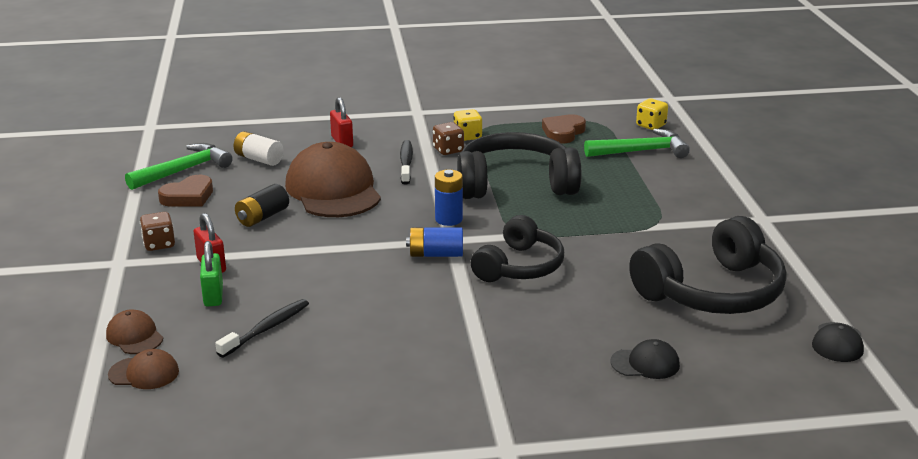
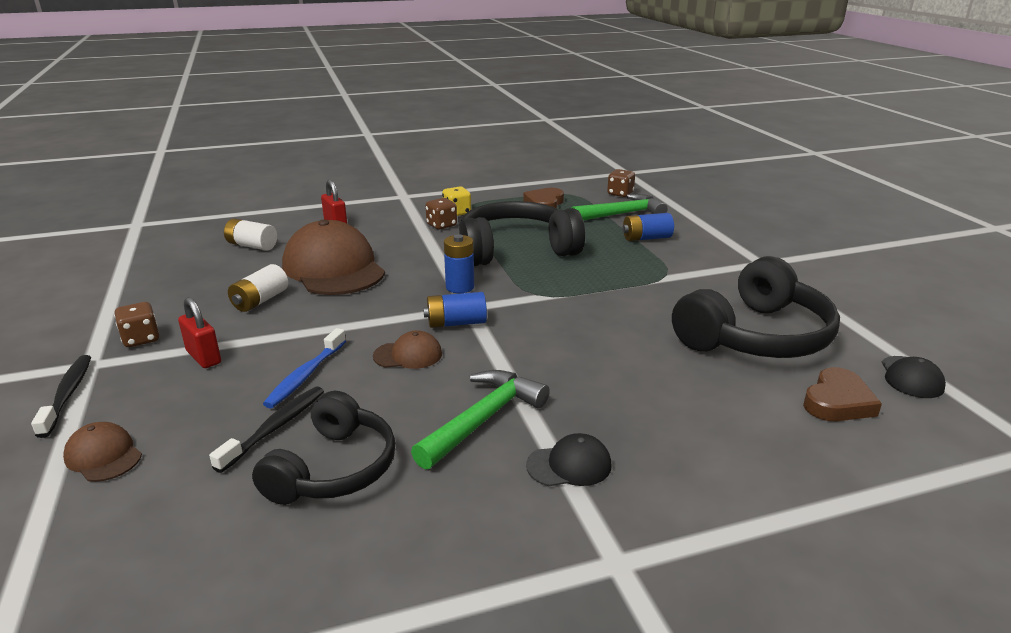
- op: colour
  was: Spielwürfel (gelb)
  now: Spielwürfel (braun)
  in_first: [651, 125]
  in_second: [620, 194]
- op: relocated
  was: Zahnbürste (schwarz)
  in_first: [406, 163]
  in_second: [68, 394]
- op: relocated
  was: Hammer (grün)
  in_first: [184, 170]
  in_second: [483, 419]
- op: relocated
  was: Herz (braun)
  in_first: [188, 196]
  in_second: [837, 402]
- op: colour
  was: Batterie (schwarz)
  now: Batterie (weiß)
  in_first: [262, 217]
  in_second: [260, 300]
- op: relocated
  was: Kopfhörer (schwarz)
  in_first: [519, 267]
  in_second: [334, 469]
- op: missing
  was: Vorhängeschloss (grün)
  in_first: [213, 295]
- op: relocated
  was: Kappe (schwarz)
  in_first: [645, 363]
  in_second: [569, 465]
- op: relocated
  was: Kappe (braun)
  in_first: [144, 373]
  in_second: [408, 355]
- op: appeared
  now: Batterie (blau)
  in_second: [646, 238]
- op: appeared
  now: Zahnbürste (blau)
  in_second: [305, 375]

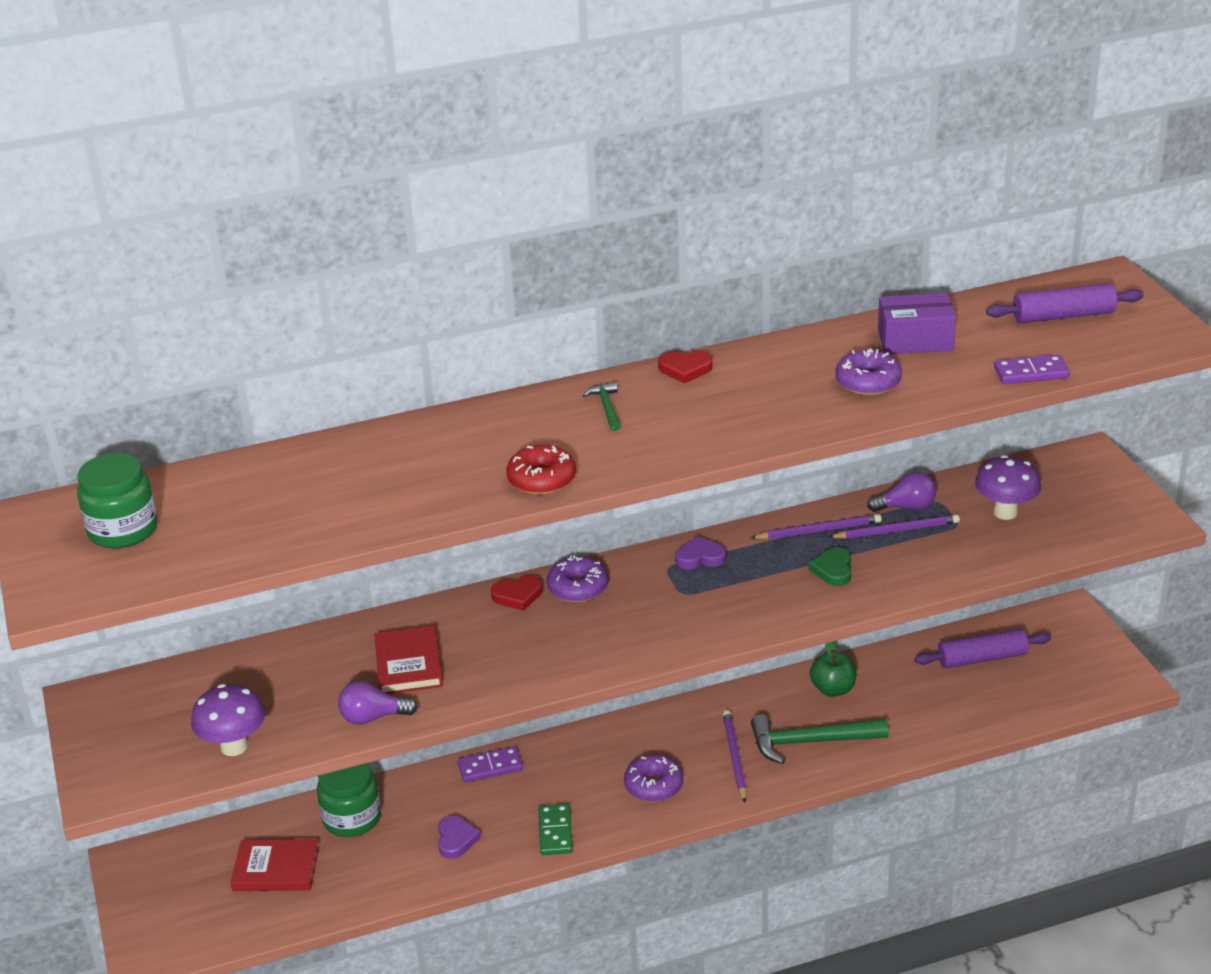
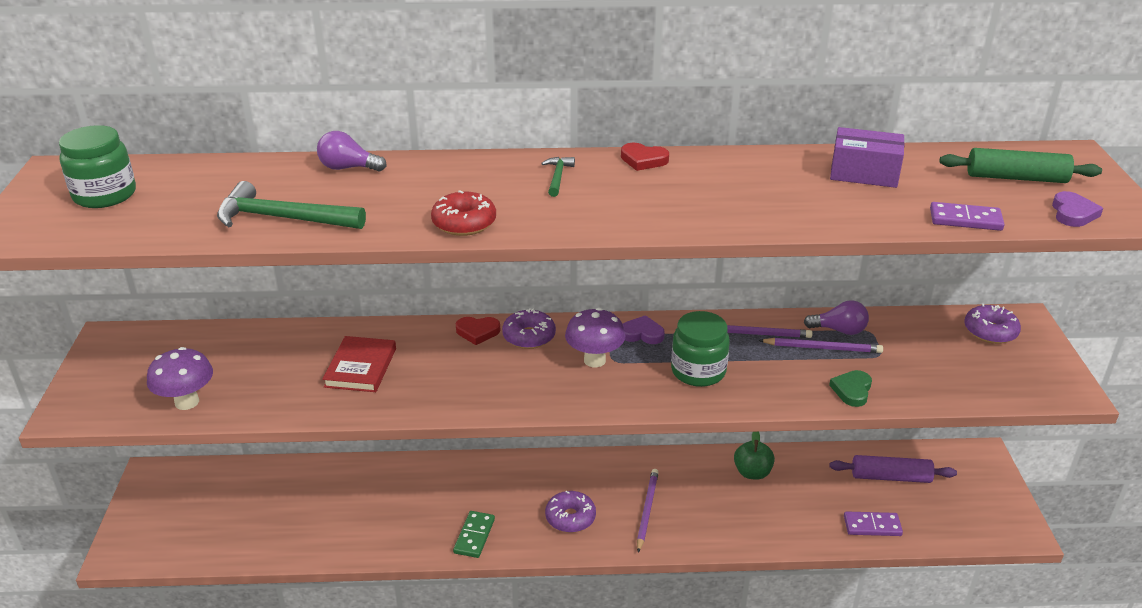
- op: colour
  was: Nudelholz (lila)
  now: Nudelholz (grün)
  in_first: [1063, 316]
  in_second: [1016, 178]
- op: relocated
  was: Donut (lila)
  in_first: [868, 382]
  in_second: [990, 331]
- op: relocated
  was: Pilz (lila)
  in_first: [1005, 512]
  in_second: [594, 360]
- op: relocated
  was: Herz (grün)
  in_first: [833, 570]
  in_second: [852, 390]
- op: relocated
  was: Glühbirne (lila)
  in_first: [373, 717]
  in_second: [348, 168]
- op: relocated
  was: Hammer (grün)
  in_first: [810, 742]
  in_second: [283, 218]
- op: relocated
  was: Dominostein (lila)
  in_first: [490, 767]
  in_second: [872, 526]
- op: relocated
  was: Einmachglas (grün)
  in_first: [352, 818]
  in_second: [698, 371]
- op: relocated
  was: Herz (lila)
  in_first: [456, 839]
  in_second: [1073, 213]
- op: missing
  was: Buch (rot)
  in_first: [276, 869]

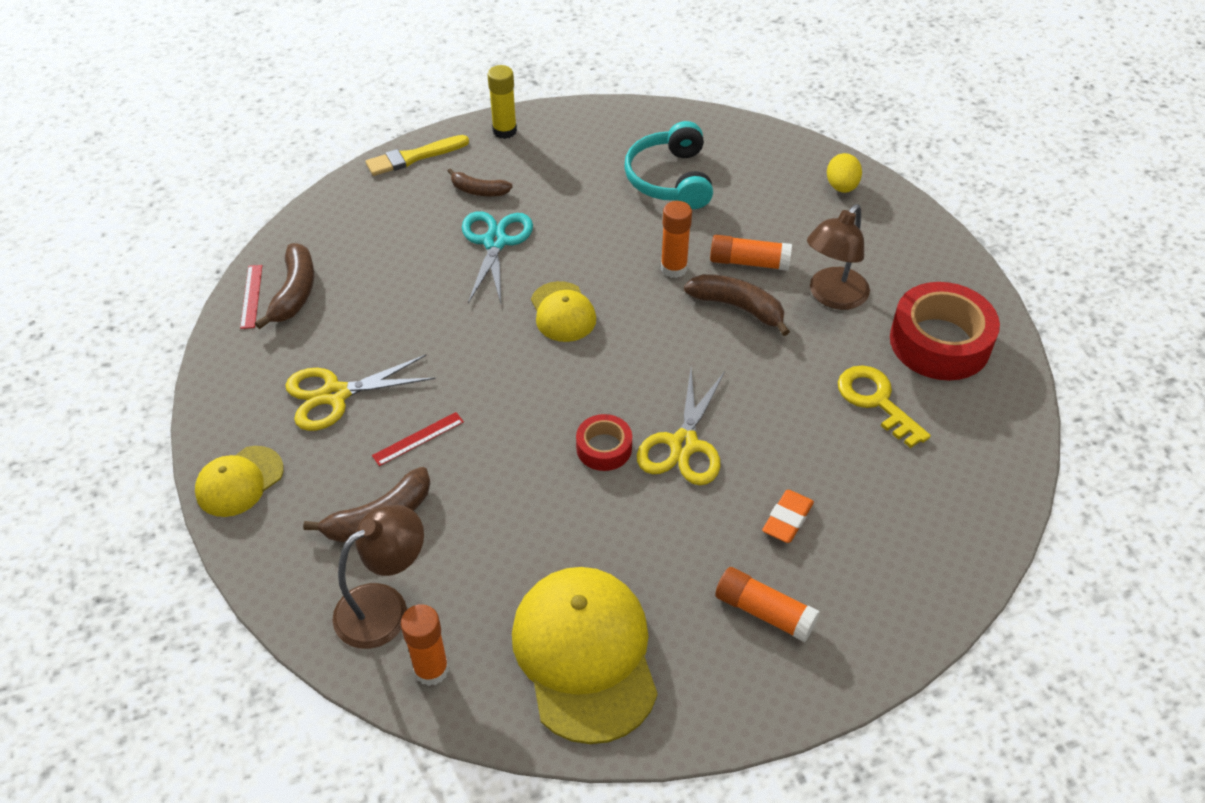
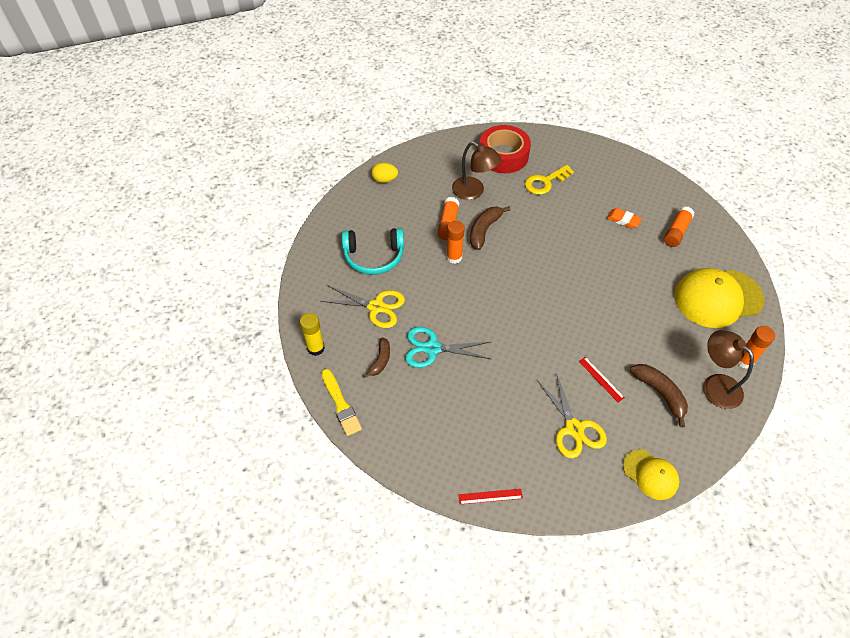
- op: missing
  was: Banane (braun)
  in_first: [294, 293]
- op: missing
  was: Kappe (gelb)
  in_first: [563, 312]
- op: relocated
  was: Schere (gelb)
  in_first: [683, 444]
  in_second: [376, 307]
- op: missing
  was: Klebeband (rot)
  in_first: [604, 448]

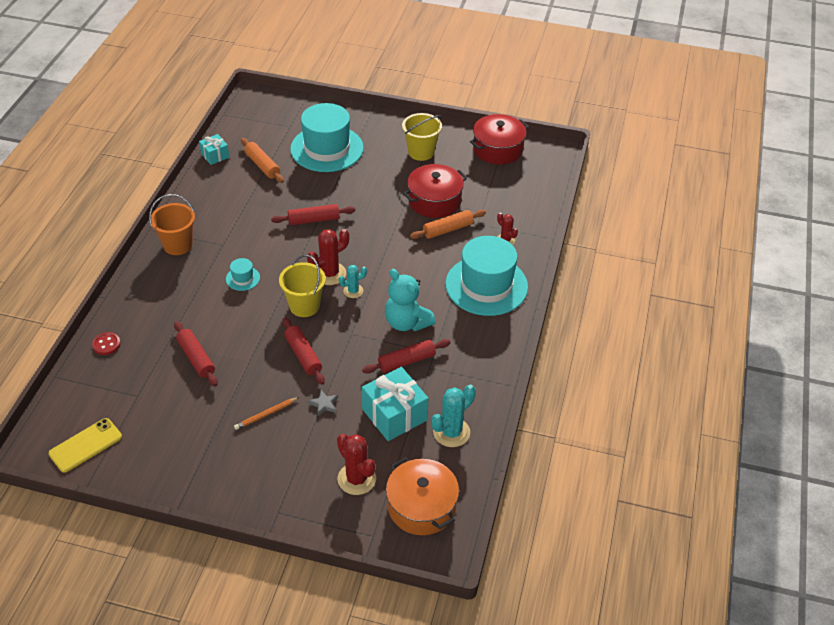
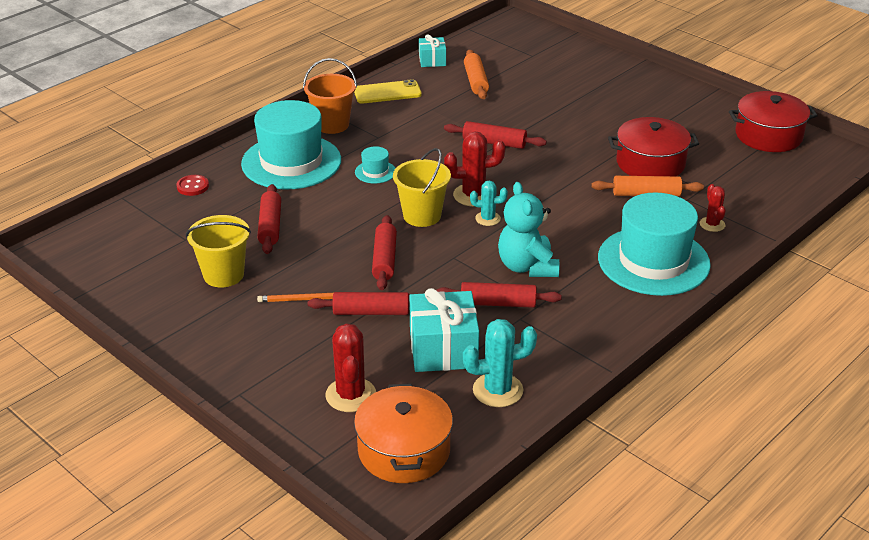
- op: relocated
  was: Hut (türkis)
  in_first: [327, 148]
  in_second: [291, 162]
- op: relocated
  was: Eimer (gelb)
  in_first: [421, 152]
  in_second: [223, 275]
- op: exchanged
  was: Stern (grau)
  now: Nudelholz (rot)
  in_first: [324, 404]
  in_second: [371, 312]
- op: relocated
  was: Handy (gelb)
  in_first: [85, 445]
  in_second: [387, 92]

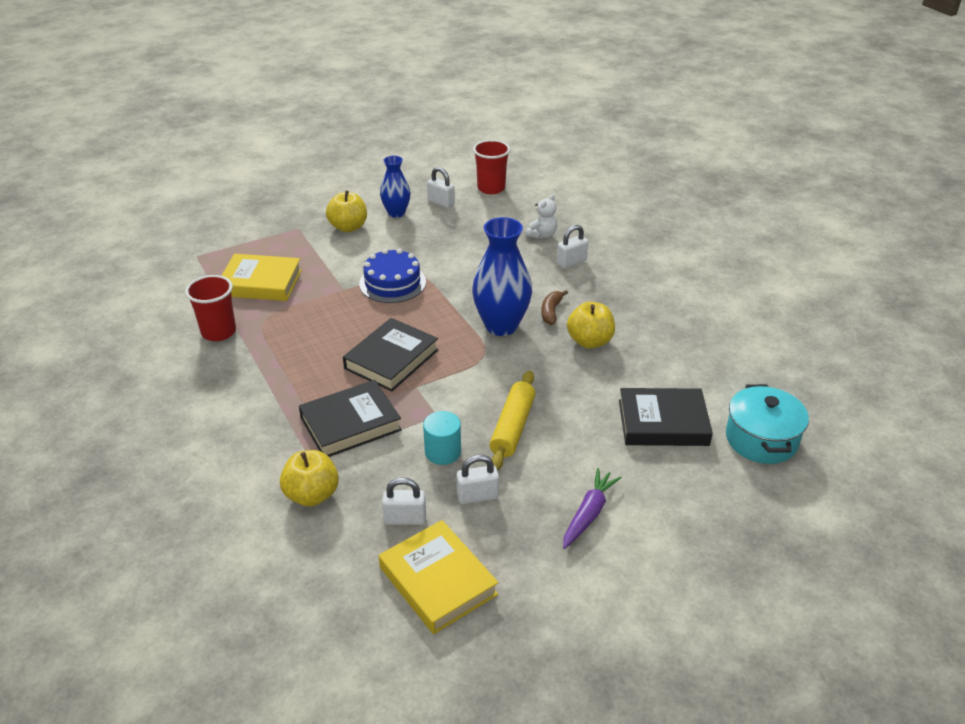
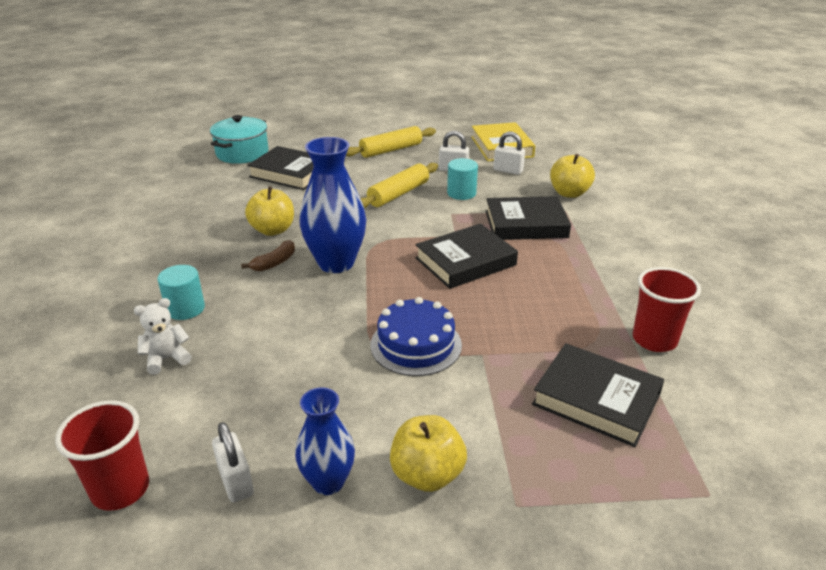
- op: exchanged
  was: Vorhängeschloss (weiß)
  now: Vollzylinder (türkis)
  in_first: [571, 262]
  in_second: [185, 309]
- op: colour
  was: Buch (gelb)
  now: Buch (schwarz)
  in_first: [261, 282]
  in_second: [596, 399]
- op: exchanged
  was: Karotte (lila)
  now: Nudelholz (gelb)
  in_first: [589, 513]
  in_second: [391, 150]

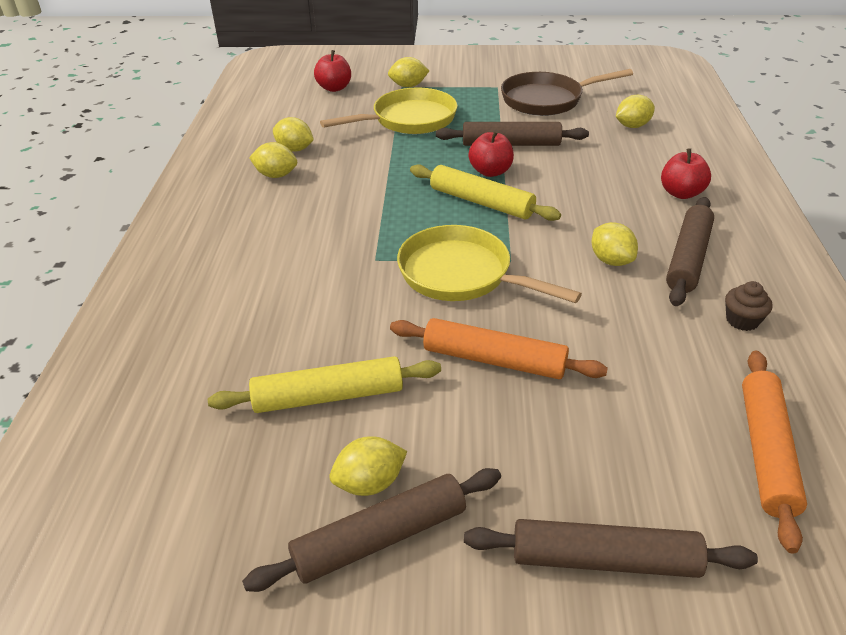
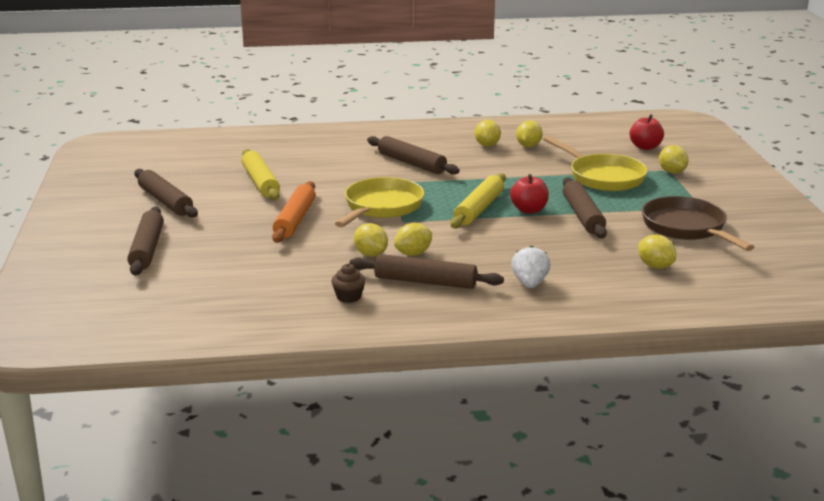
- op: exchanged
  was: Apfel (rot)
  now: Erdbeere (weiß)
  in_first: [681, 193]
  in_second: [529, 283]
- op: missing
  was: Nudelholz (orange)
  in_first: [766, 452]
- op: relocated
  was: Zitrone (gelb)
  in_first: [369, 483]
  in_second: [371, 254]
- op: appeared
  now: Nudelholz (braun)
  in_second: [412, 163]

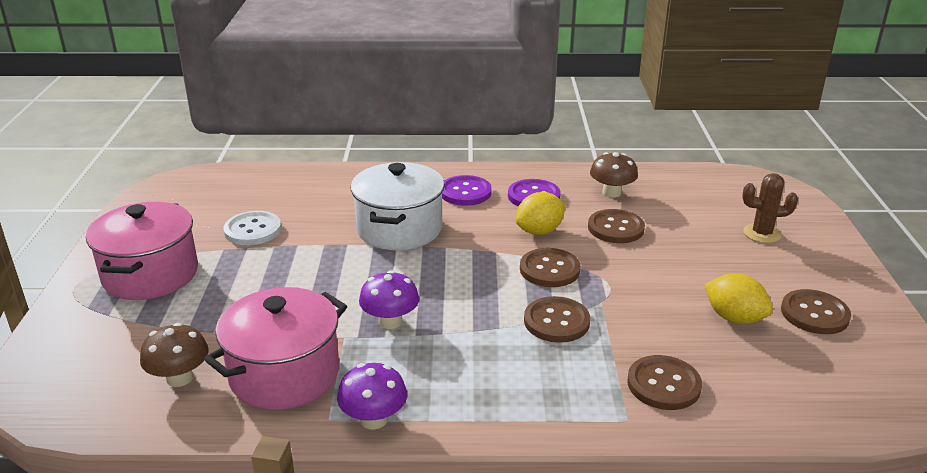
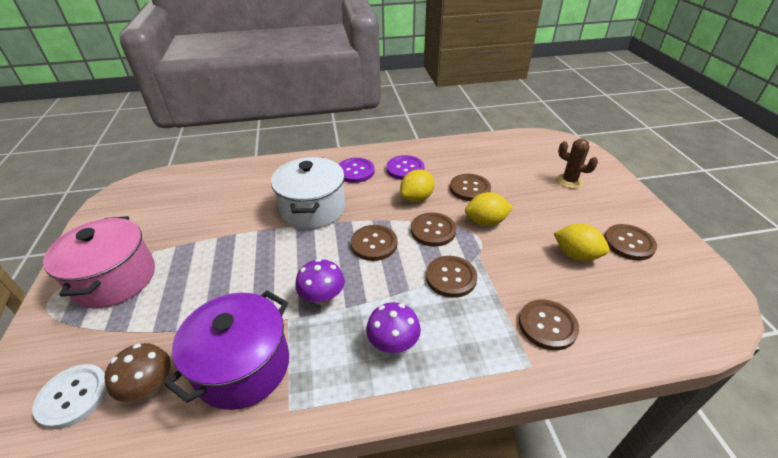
- op: missing
  was: Pilz (braun)
  in_first: [611, 193]
- op: spun
  was: Kaktus (braun)
  in_first: [762, 234]
  in_second: [569, 181]
  clockwise: 45
- op: relocated
  was: Knopf (weiß)
  in_first: [253, 230]
  in_second: [73, 396]
- op: colour
  was: Kochtopf (rosa)
  now: Kochtopf (lila)
  in_first: [284, 374]
  in_second: [243, 366]
- op: relocated
  was: Pilz (lila)
  in_first: [374, 419]
  in_second: [393, 343]
- op: appeared
  now: Zitrone (gelb)
  in_second: [486, 222]
- op: appeared
  now: Knopf (braun)
  in_second: [374, 244]

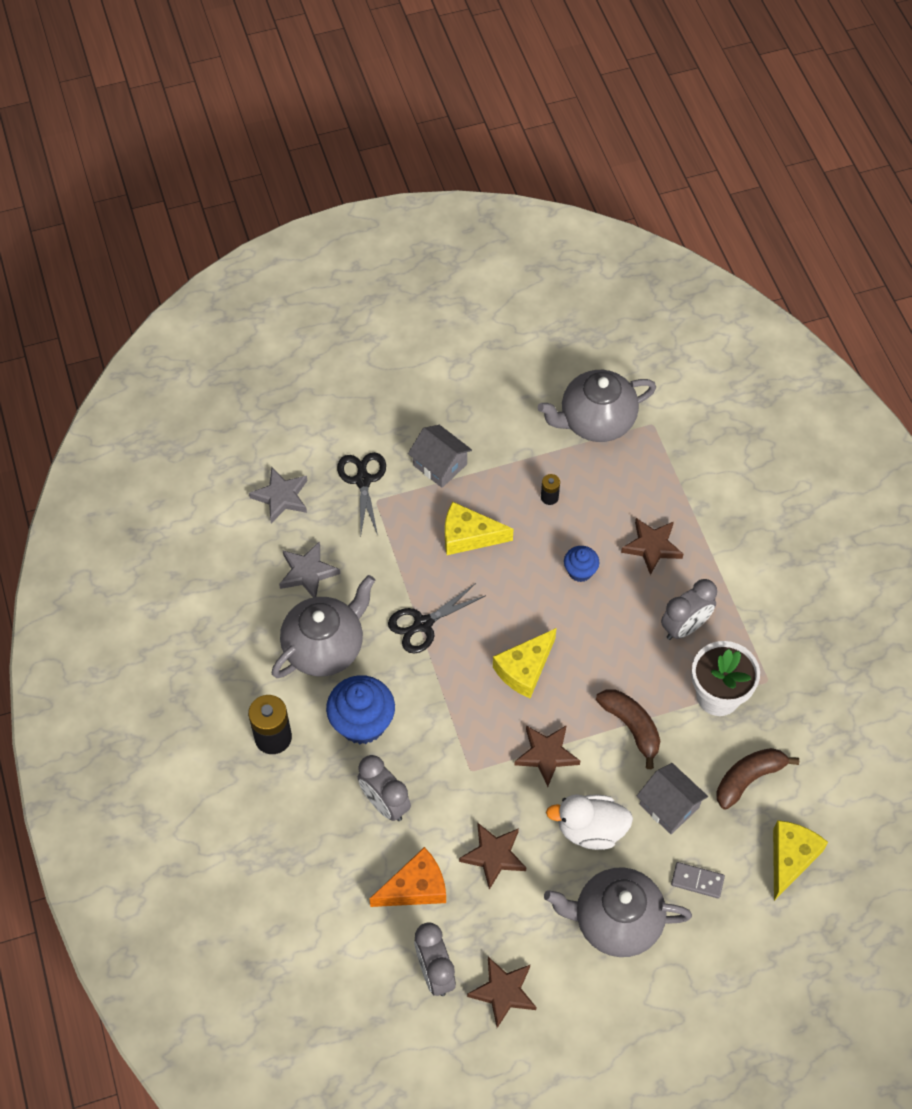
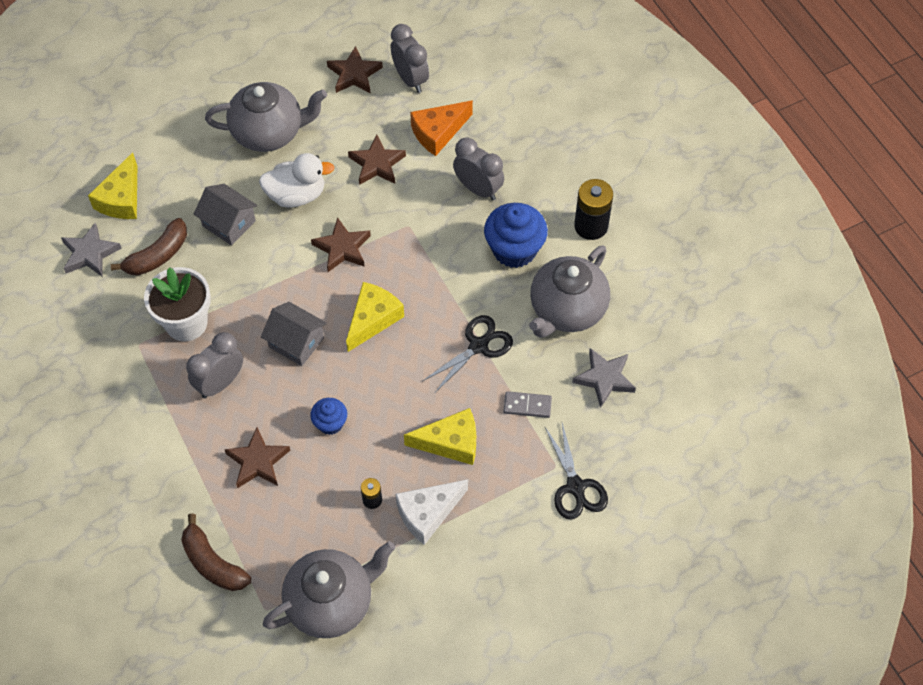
- op: relocated
  was: Haus (grau)
  in_first: [440, 465]
  in_second: [296, 342]
- op: relocated
  was: Stern (grau)
  in_first: [281, 497]
  in_second: [90, 253]
- op: relocated
  was: Banane (braun)
  in_first: [631, 727]
  in_second: [212, 563]
- op: relocated
  was: Dominostein (grau)
  in_first: [697, 881]
  in_second: [527, 405]
- op: appeared
  now: Käse (weiß)
  in_second: [428, 513]

